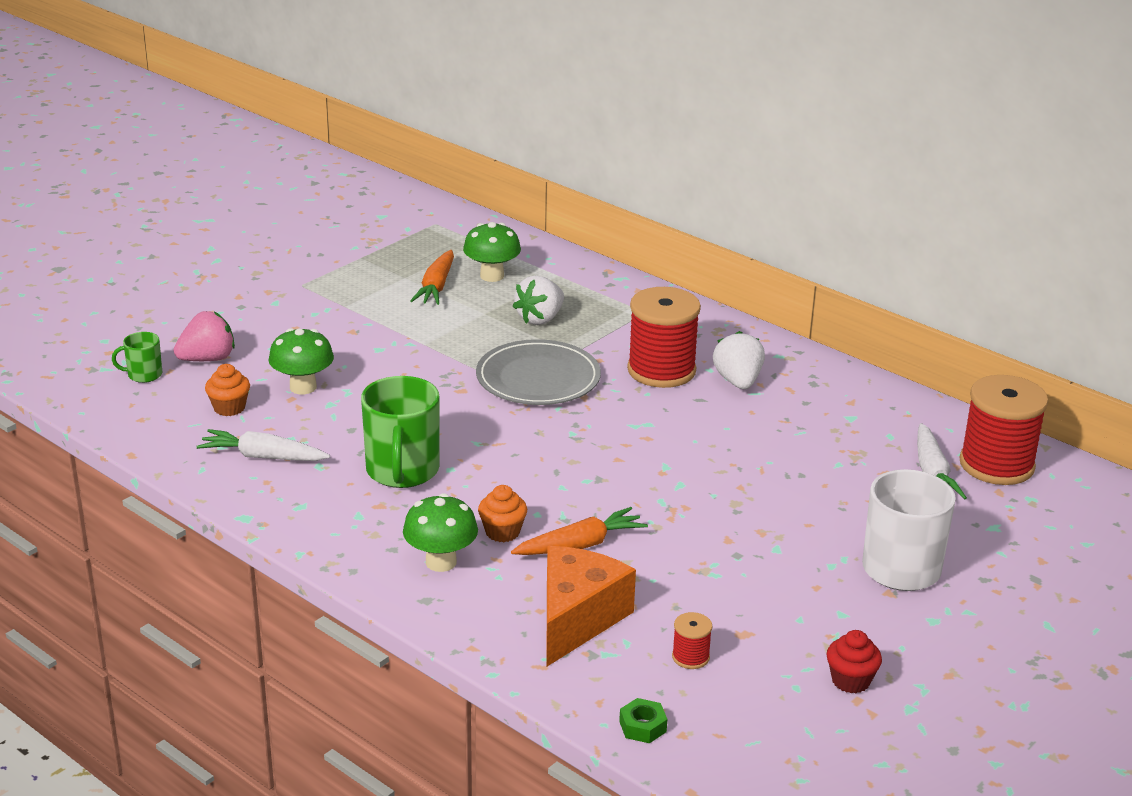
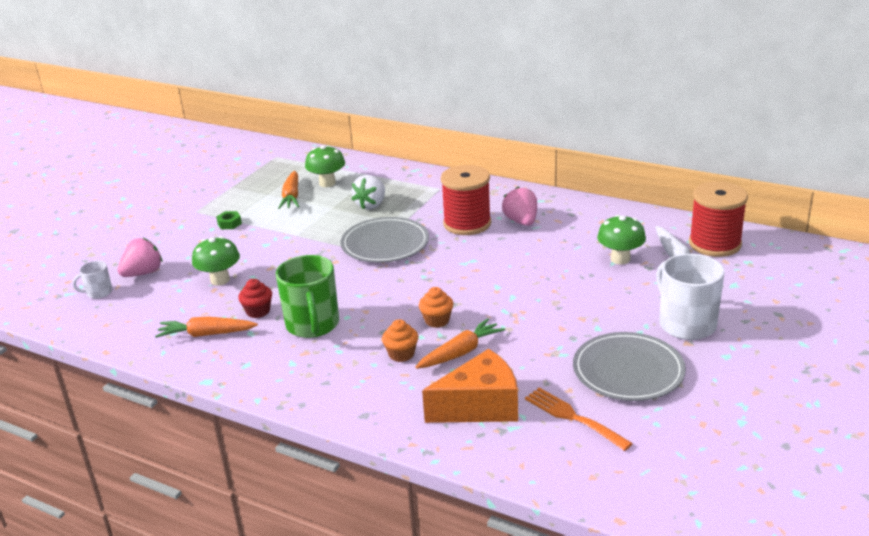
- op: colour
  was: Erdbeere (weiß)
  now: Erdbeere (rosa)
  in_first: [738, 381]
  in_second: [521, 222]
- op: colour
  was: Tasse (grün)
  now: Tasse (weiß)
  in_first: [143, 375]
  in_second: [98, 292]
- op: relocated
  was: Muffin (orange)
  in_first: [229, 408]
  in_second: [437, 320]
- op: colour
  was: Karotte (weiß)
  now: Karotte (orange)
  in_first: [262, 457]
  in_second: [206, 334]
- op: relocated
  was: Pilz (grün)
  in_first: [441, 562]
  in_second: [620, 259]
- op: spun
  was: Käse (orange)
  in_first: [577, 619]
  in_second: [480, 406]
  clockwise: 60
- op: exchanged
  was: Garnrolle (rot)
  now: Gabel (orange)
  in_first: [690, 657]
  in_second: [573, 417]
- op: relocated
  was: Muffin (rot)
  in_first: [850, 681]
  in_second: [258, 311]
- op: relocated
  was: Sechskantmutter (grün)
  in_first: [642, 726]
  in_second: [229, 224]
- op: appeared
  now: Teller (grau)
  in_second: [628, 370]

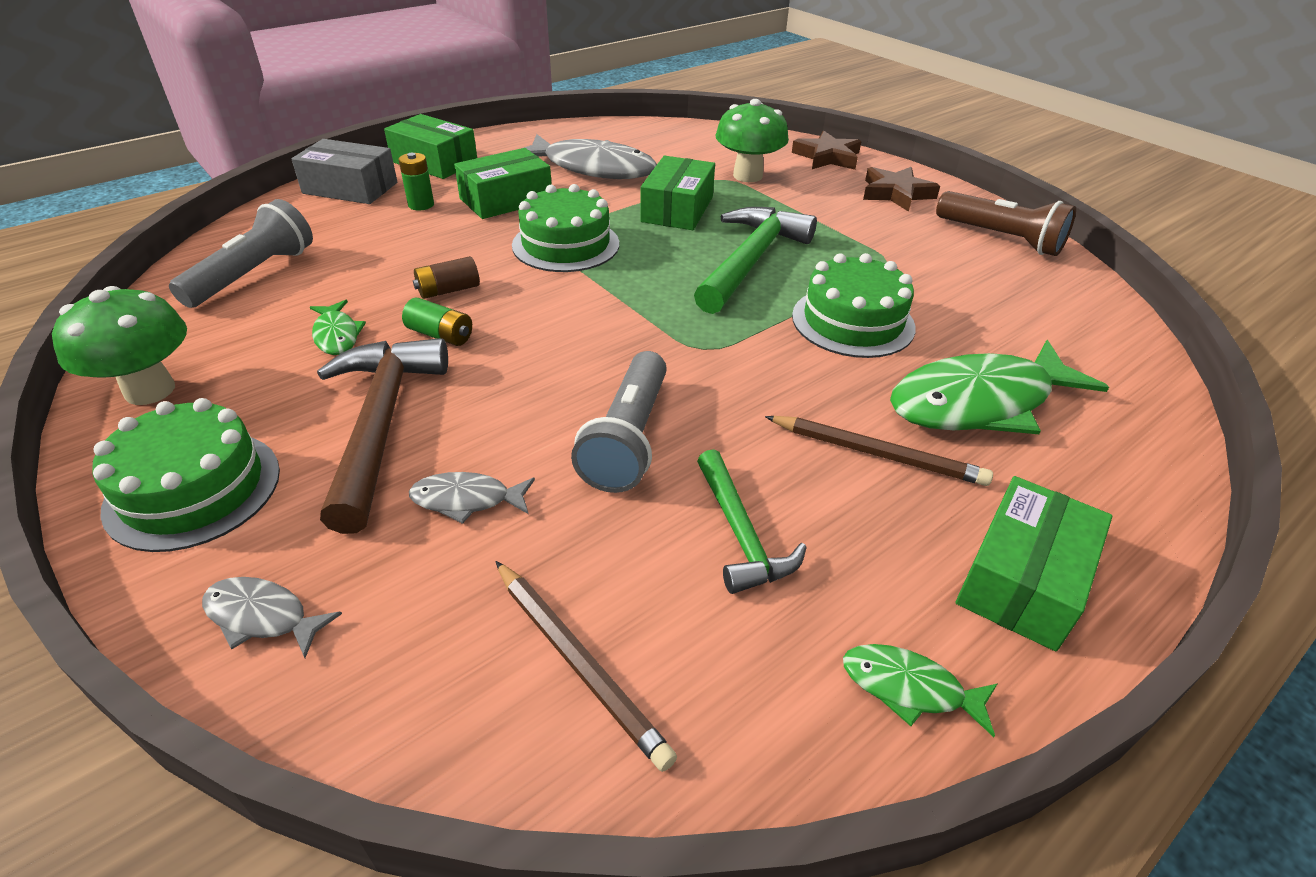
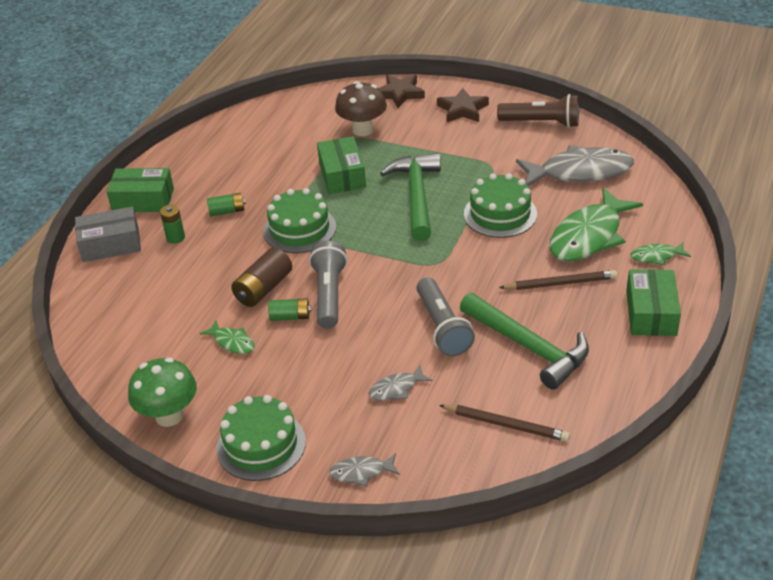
- op: colour
  was: Pilz (grün)
  now: Pilz (braun)
  in_first: [747, 176]
  in_second: [362, 130]
- op: relocated
  was: Fisch (grau)
  in_first: [593, 168]
  in_second: [580, 172]
- op: exchanged
  was: Schachtel (grün)
  now: Batterie (grün)
  in_first: [506, 200]
  in_second: [227, 211]
- op: relocated
  was: Taschenlampe (grau)
  in_first: [253, 275]
  in_second: [329, 295]
- op: size
  was: Batterie (braun)
  in_first: [448, 290]
  in_second: [263, 289]
  ratio: 1.58
- op: missing
  was: Hammer (braun)
  in_first: [381, 424]
- op: size
  was: Hammer (grün)
  in_first: [740, 534]
  in_second: [528, 347]
  ratio: 1.66
- op: relocated
  was: Fisch (grün)
  in_first: [909, 688]
  in_second: [656, 256]

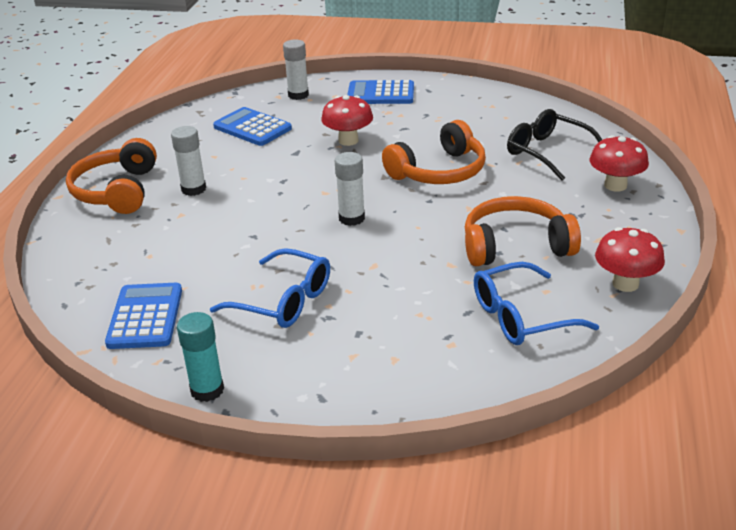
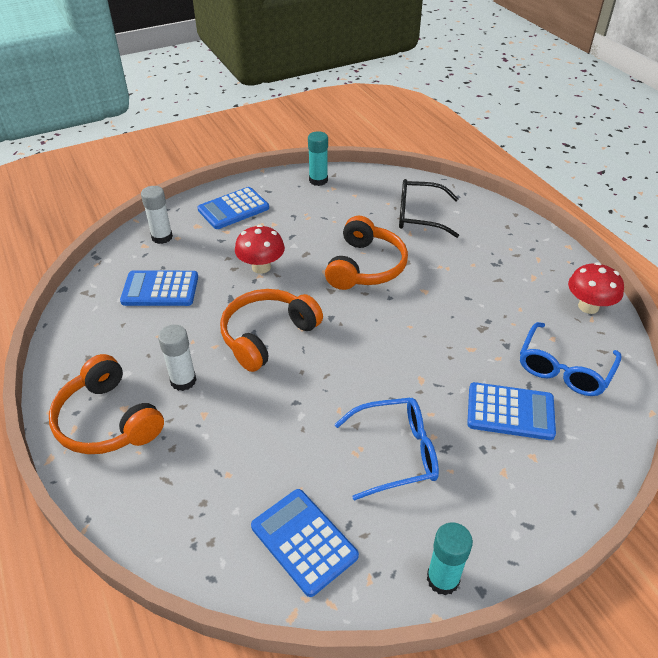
- op: missing
  was: Pilz (rot)
  in_first: [615, 185]
- op: missing
  was: Klebestift (weiß)
  in_first: [351, 218]
- op: relocated
  was: Kopfhörer (orange)
  in_first: [515, 246]
  in_second: [267, 335]
- op: appeared
  now: Klebestift (türkis)
  in_second: [318, 180]
- op: appeared
  now: Taschenrechner (blau)
  in_second: [510, 412]

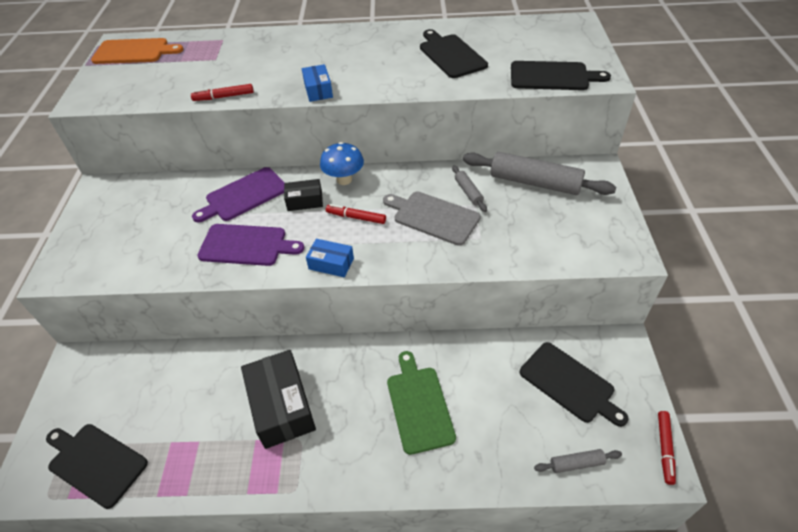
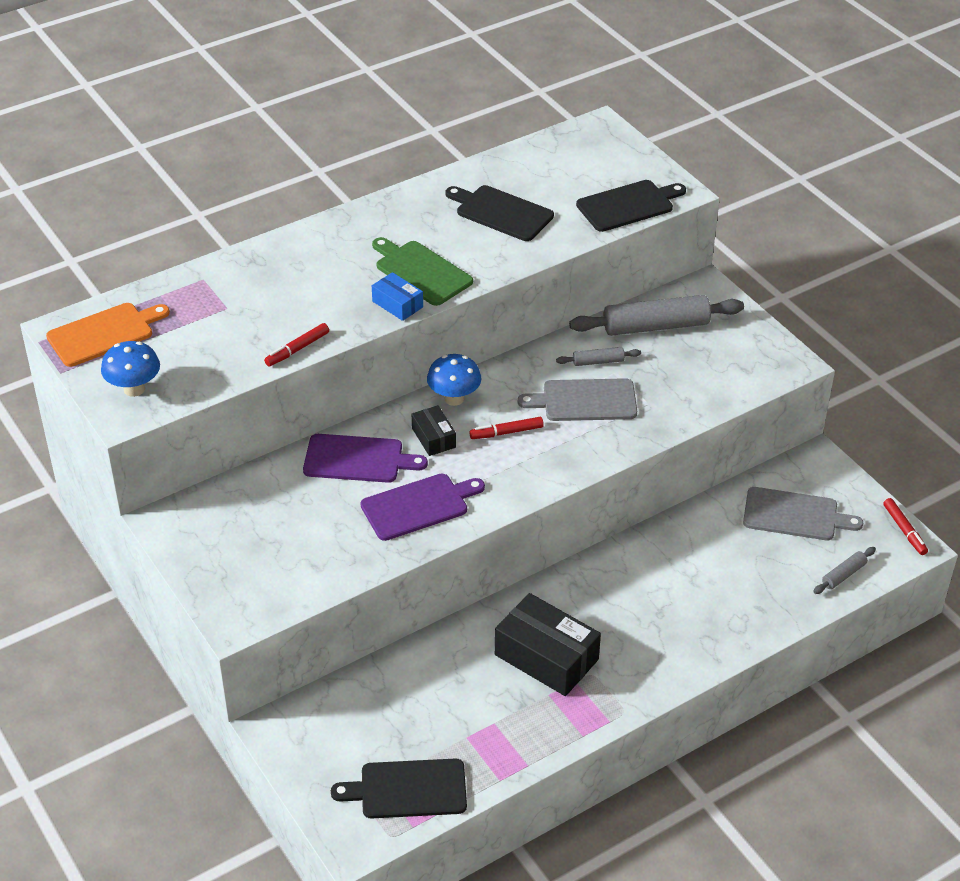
- op: spun
  was: Nudelholz (grau)
  in_first: [468, 192]
  in_second: [598, 361]
  clockwise: -45
- op: spun
  was: Schneidebrett (lila)
  in_first: [244, 195]
  in_second: [358, 459]
  clockwise: -105
- op: spun
  was: Schachtel (schwarz)
  in_first: [305, 201]
  in_second: [433, 438]
  clockwise: -75
- op: missing
  was: Schachtel (blau)
  in_first: [331, 264]
- op: colour
  was: Schneidebrett (schwarz)
  now: Schneidebrett (grau)
  in_first: [569, 384]
  in_second: [795, 515]
- op: relocated
  was: Schneidebrett (grün)
  in_first: [419, 405]
  in_second: [421, 272]
- op: appeared
  now: Pilz (blau)
  in_second: [134, 389]

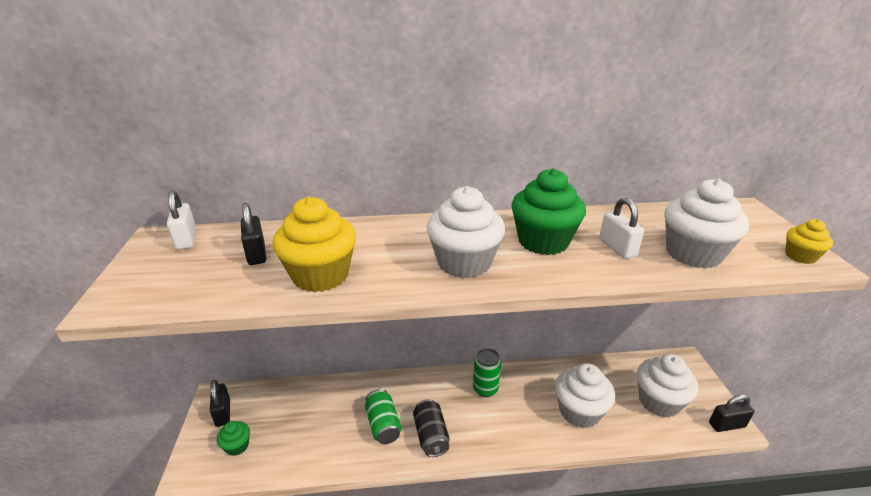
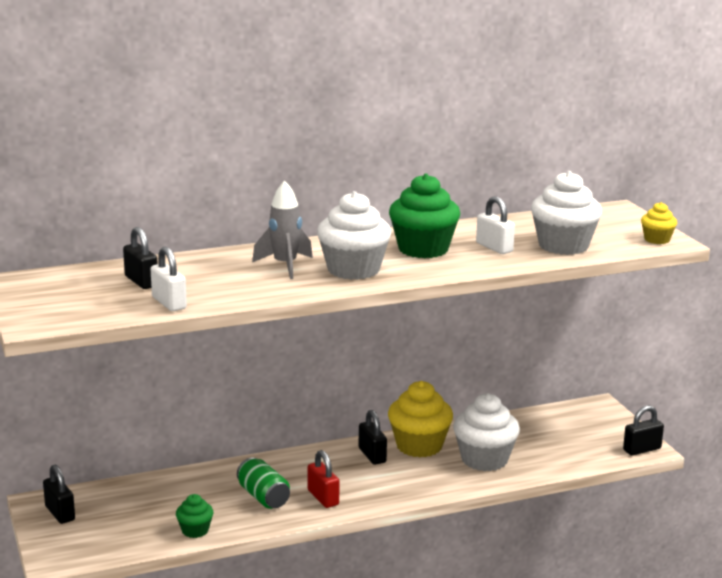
- op: relocated
  was: Vorhängeschloss (weiß)
  in_first: [186, 239]
  in_second: [169, 303]
- op: relocated
  was: Muffin (gelb)
  in_first: [320, 275]
  in_second: [419, 446]
- op: exchanged
  was: Dose (grün)
  now: Vorhängeschloss (schwarz)
  in_first: [485, 389]
  in_second: [372, 455]
- op: missing
  was: Muffin (weiß)
  in_first: [659, 401]
- op: exchanged
  was: Dose (schwarz)
  now: Vorhängeschloss (rot)
  in_first: [431, 436]
  in_second: [323, 498]
- op: relocated
  was: Muffin (grün)
  in_first: [237, 446]
  in_second: [195, 530]
- op: appeared
  now: Rakete (grau)
  in_second: [285, 266]

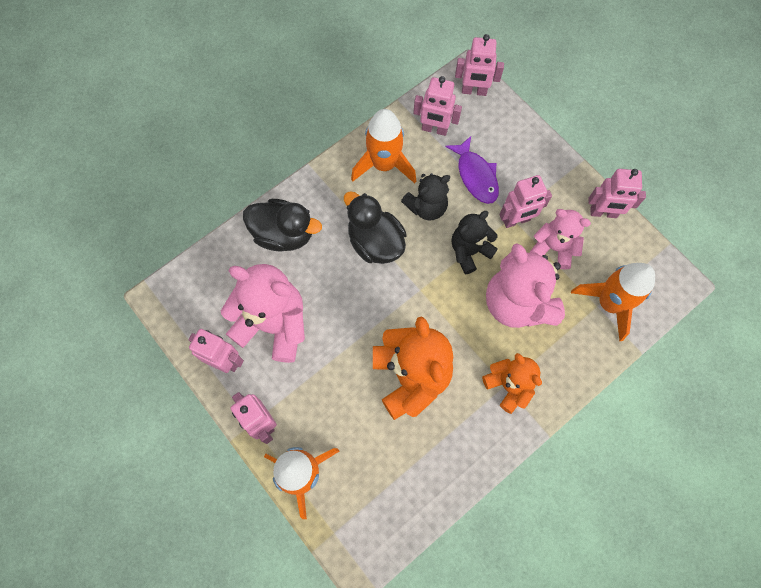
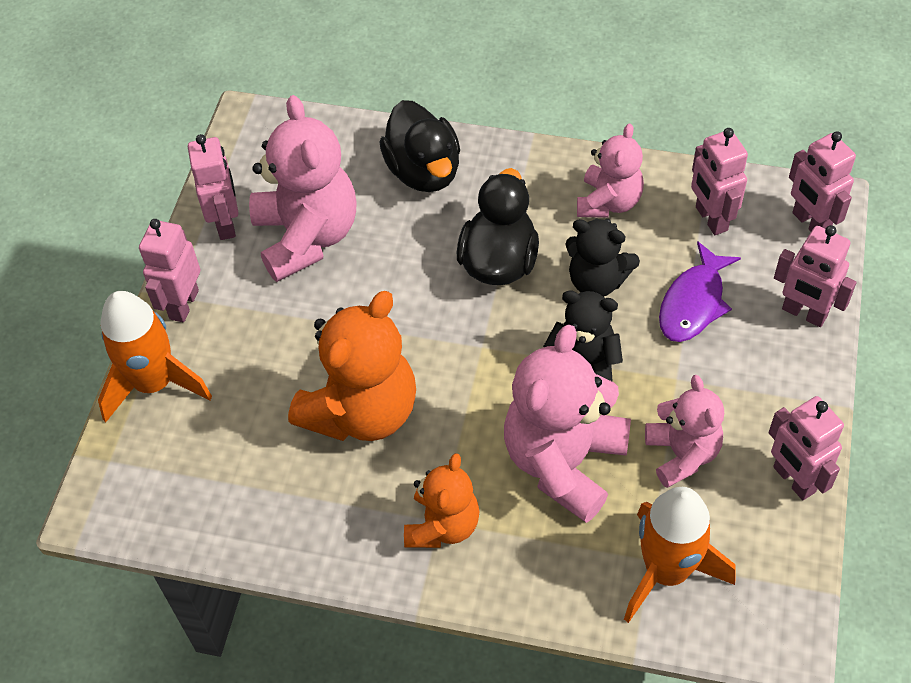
- op: exchanged
  was: Rakete (orange)
  now: Teddybär (rosa)
  in_first: [384, 164]
  in_second: [608, 202]
- op: relocated
  was: Roboter (rosa)
  in_first: [516, 220]
  in_second: [804, 313]

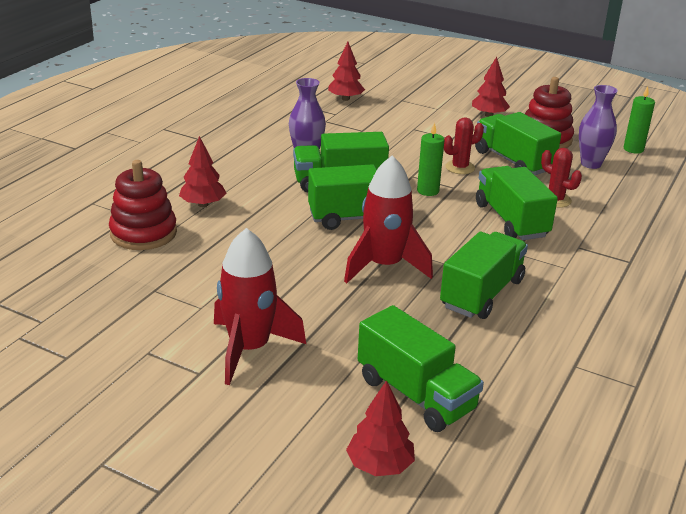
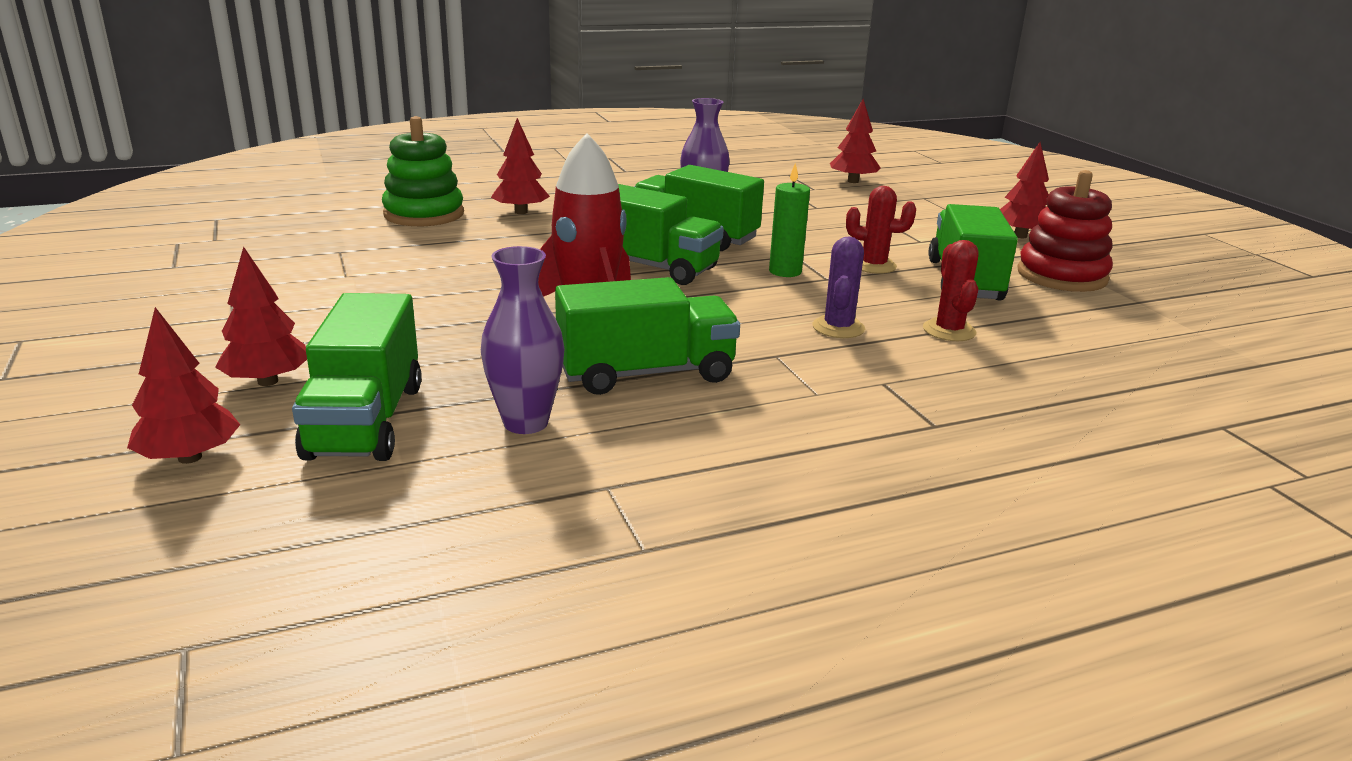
- op: relocated
  was: Vase (lila)
  in_first: [591, 164]
  in_second: [525, 422]
- op: missing
  was: Kerze (grün)
  in_first: [633, 149]
- op: colour
  was: Stapelspielzeug (rot)
  now: Stapelspielzeug (grün)
  in_first: [143, 233]
  in_second: [424, 214]
- op: exchanged
  was: Lastwagen (grün)
  now: Kaktus (lila)
  in_first: [511, 220]
  in_second: [838, 328]
- op: missing
  was: Rakete (rot)
  in_first: [249, 349]
- op: appeared
  now: Baum (rot)
  in_second: [268, 381]

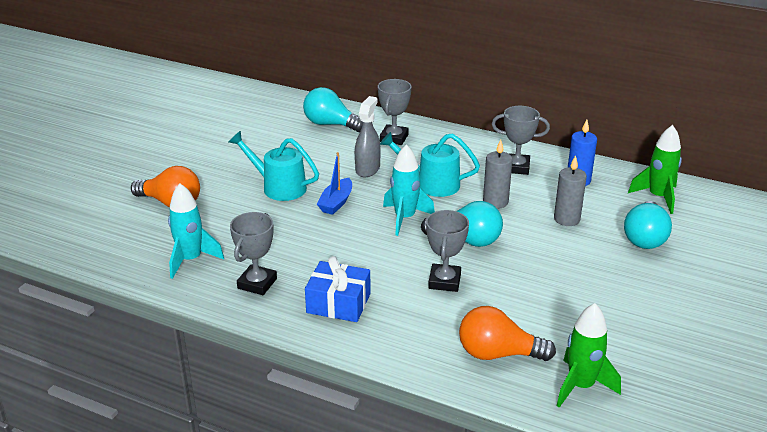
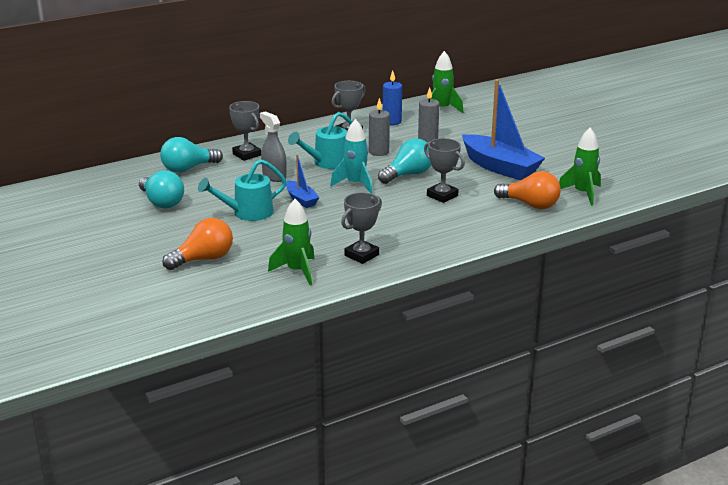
- op: colour
  was: Rakete (türkis)
  now: Rakete (grün)
  in_first: [191, 260]
  in_second: [297, 271]
- op: relocated
  was: Glühbirne (türkis)
  in_first: [645, 238]
  in_second: [162, 202]
- op: spun
  was: Pokal (grau)
  in_first: [257, 283]
  in_second: [361, 255]
  clockwise: 75
- op: missing
  was: Geschenk (blau)
  in_first: [338, 303]
- op: spun
  was: Glühbirne (orange)
  in_first: [498, 354]
  in_second: [530, 205]
  clockwise: -105
- op: appeared
  now: Boot (blau)
  in_second: [500, 167]

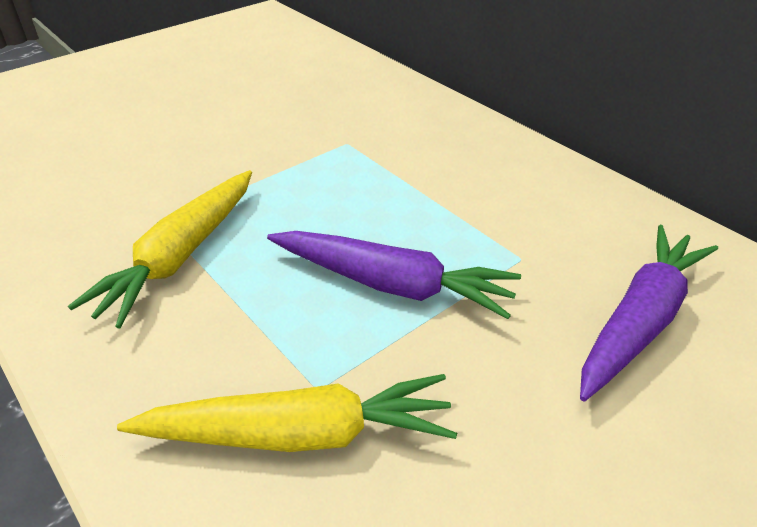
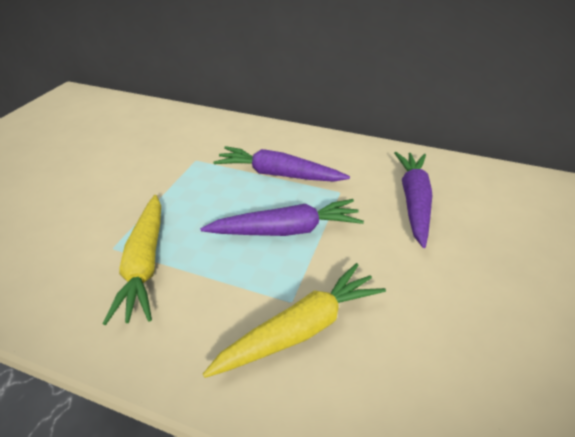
- op: appeared
  now: Karotte (lila)
  in_second: [278, 174]

